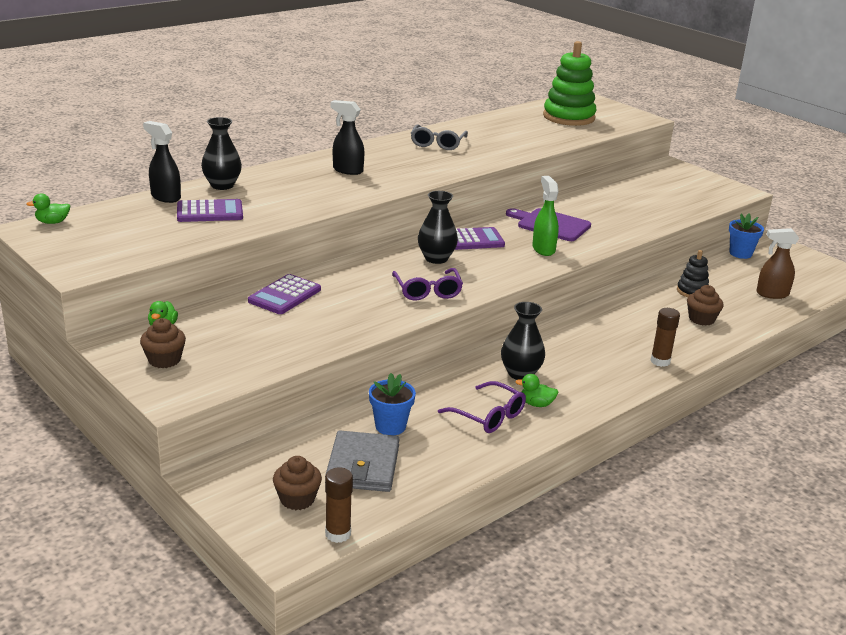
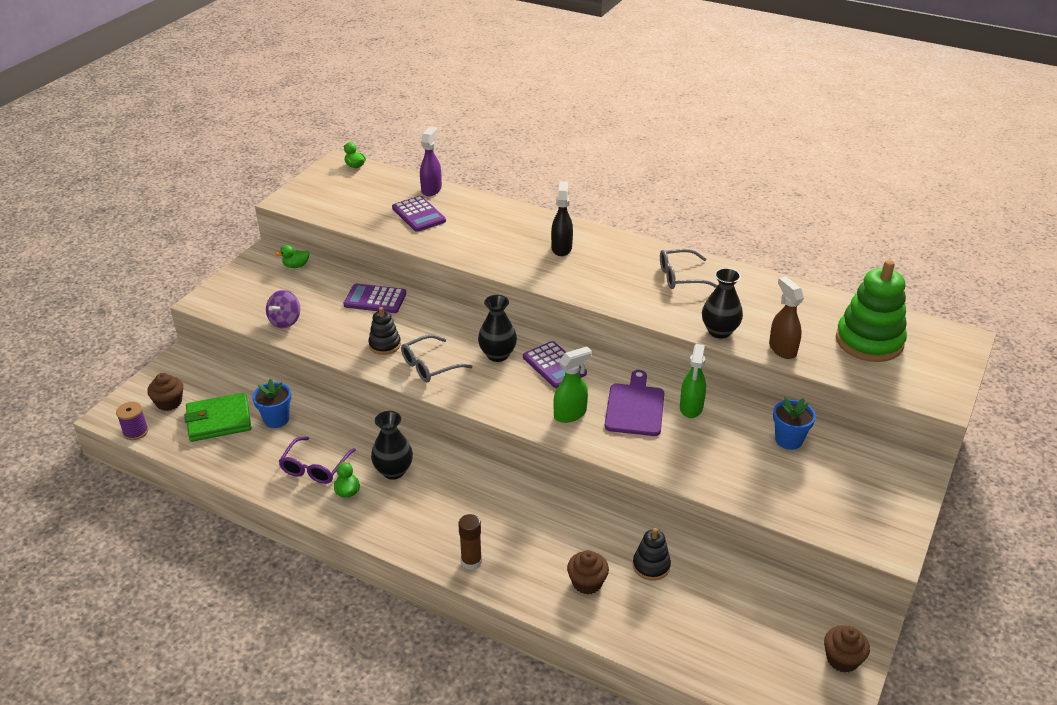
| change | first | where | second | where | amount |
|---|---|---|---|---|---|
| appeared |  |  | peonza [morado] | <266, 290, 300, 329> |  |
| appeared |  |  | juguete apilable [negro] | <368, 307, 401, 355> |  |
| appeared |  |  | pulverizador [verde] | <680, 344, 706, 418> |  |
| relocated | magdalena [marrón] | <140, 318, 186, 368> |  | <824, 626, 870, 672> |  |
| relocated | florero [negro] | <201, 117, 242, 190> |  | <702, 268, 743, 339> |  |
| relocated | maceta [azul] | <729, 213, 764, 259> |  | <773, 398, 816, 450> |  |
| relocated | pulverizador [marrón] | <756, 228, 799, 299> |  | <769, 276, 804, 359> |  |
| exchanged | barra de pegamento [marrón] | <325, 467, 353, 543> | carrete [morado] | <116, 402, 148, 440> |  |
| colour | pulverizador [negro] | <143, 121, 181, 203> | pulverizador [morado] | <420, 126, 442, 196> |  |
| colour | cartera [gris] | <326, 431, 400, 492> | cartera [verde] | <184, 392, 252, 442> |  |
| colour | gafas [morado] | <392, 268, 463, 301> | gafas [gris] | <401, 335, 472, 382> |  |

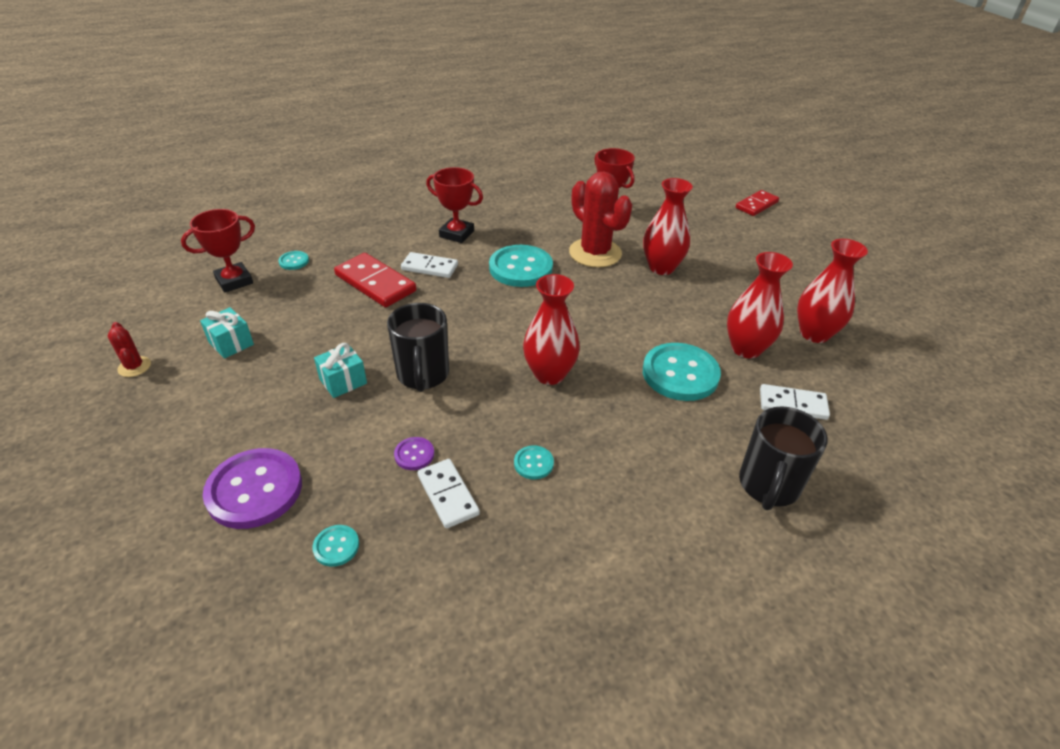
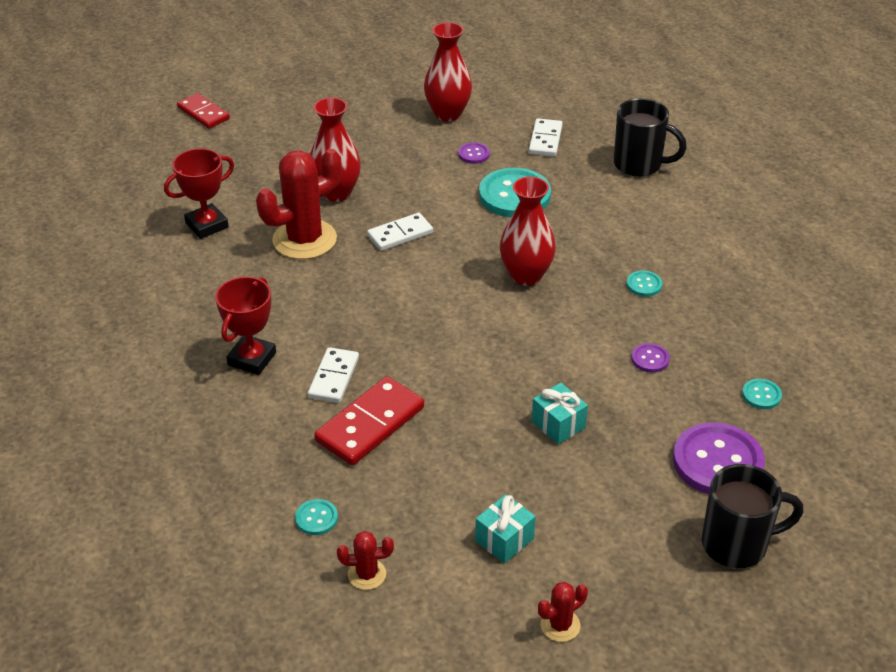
| change | first | where | second | where | amount |
|---|---|---|---|---|---|
| missing | botón [turquesa] | <489, 245, 553, 287> |  |  |  |
| relocated | taza [negro] | <387, 303, 449, 392> |  | <702, 464, 803, 568> |  |
| relocated | ficha de dominó [blanco] | <417, 459, 480, 529> |  | <367, 213, 433, 251> |  |
| exchanged | trofeo [rojo] | <181, 209, 255, 293> | cactus [rojo] | <337, 531, 394, 590> |  |
| exchanged | florero [rojo] | <727, 252, 793, 359> | botón [morado] | <458, 142, 490, 164> |  |

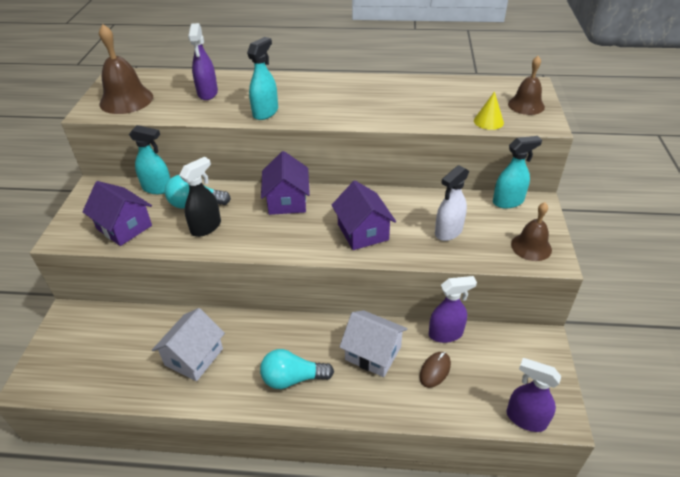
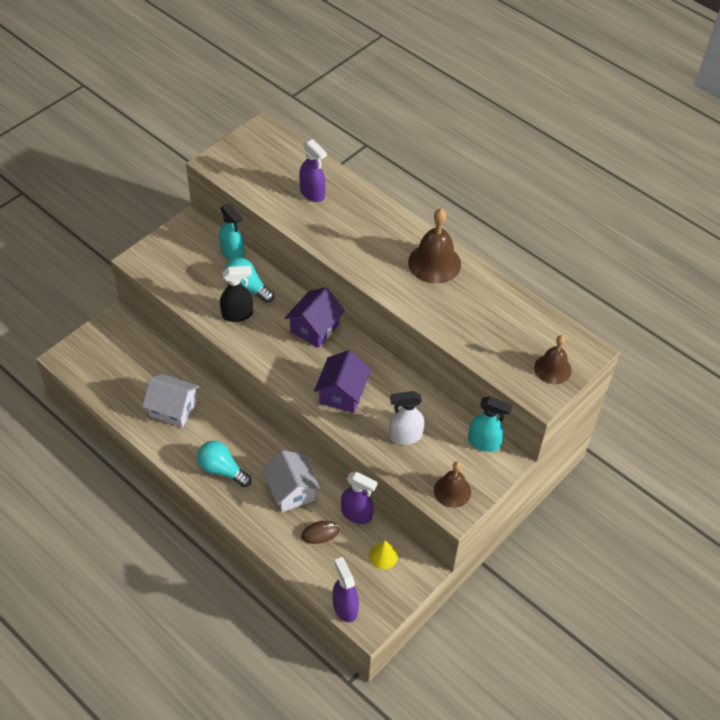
| change | first | where | second | where | amount |
|---|---|---|---|---|---|
| missing | casa [morado] | <82, 181, 152, 246> |  |  |  |
| missing | pulverizador [turquesa] | <247, 37, 278, 120> |  |  |  |
| relocated | campana [marrón] | <99, 24, 153, 114> |  | <408, 208, 461, 284> |  |
| relocated | cono [amarillo] | <474, 91, 504, 130> |  | <369, 541, 398, 569> |  |
| spun | casa [blanco] | <152, 308, 225, 381> |  | <142, 374, 200, 428> | 45 degrees clockwise |
| spun | pulverizador [morado] | <188, 23, 218, 100> |  | <299, 139, 327, 202> | 75 degrees counterclockwise |

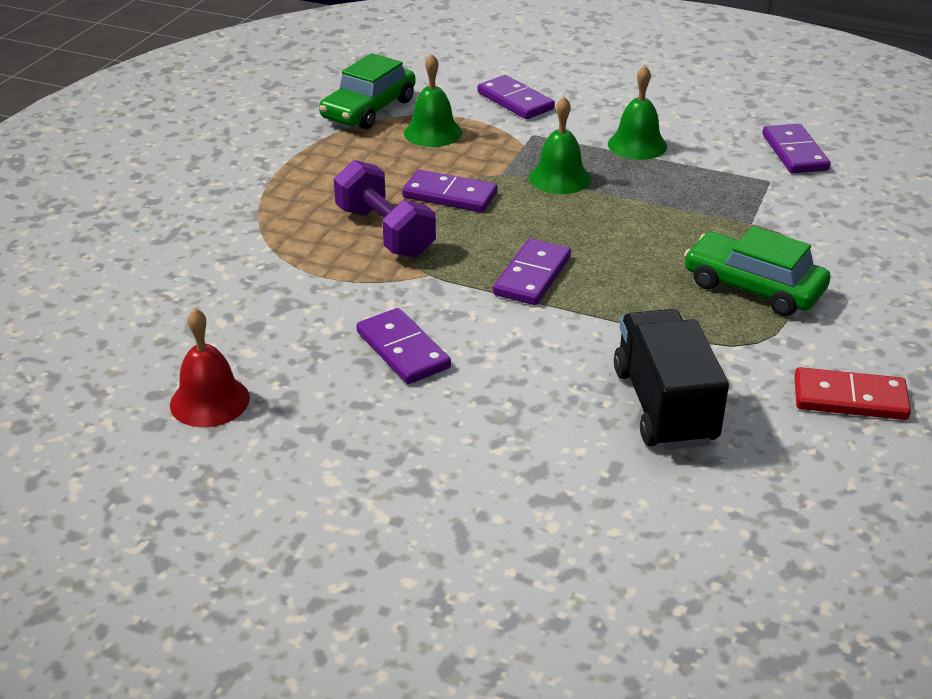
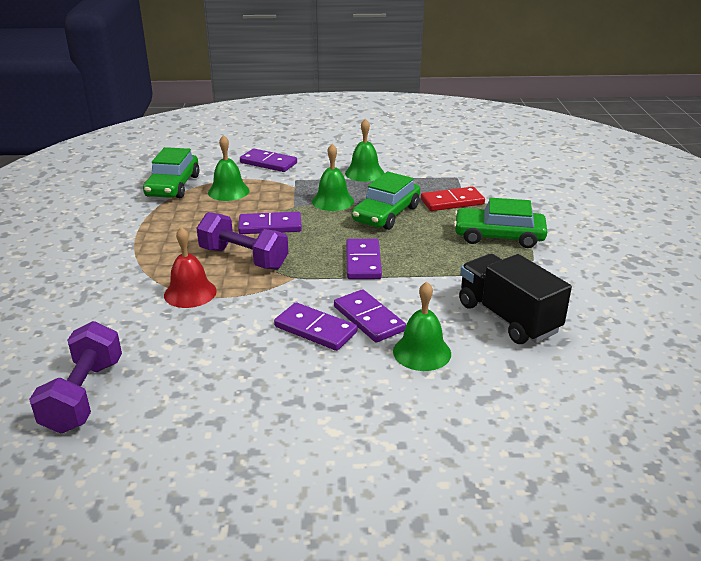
| change | first | where | second | where | amount |
|---|---|---|---|---|---|
| appeared |  |  | mancuerna [morado] | <29, 321, 122, 434> |  |
| appeared |  |  | coche [verde] | <352, 172, 420, 230> |  |
| appeared |  |  | campana [verde] | <393, 281, 451, 371> |  |
| relocated | campana [rojo] | <170, 308, 250, 427> |  | <164, 227, 217, 308> |  |
| relocated | ficha de dominó [morado] | <763, 124, 831, 174> |  | <334, 289, 406, 343> |  |
| relocated | ficha de dominó [rojo] | <795, 367, 911, 420> |  | <421, 187, 485, 211> |  |

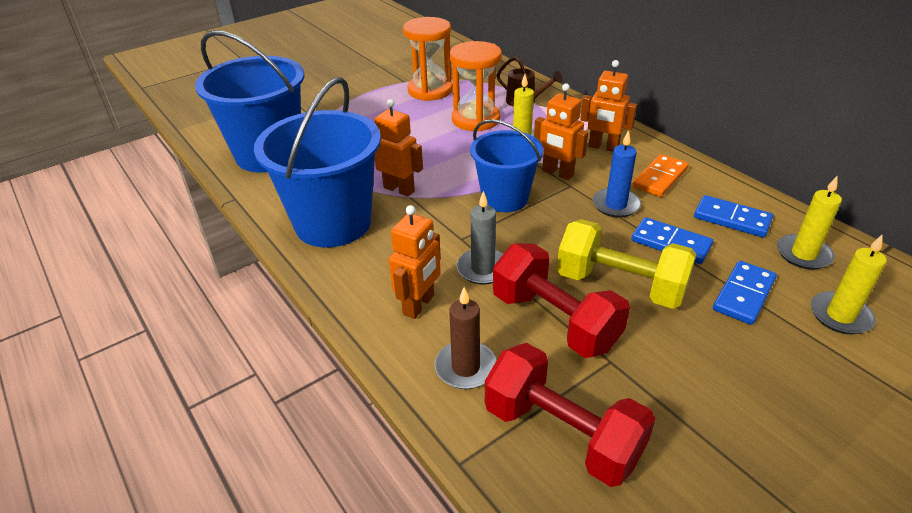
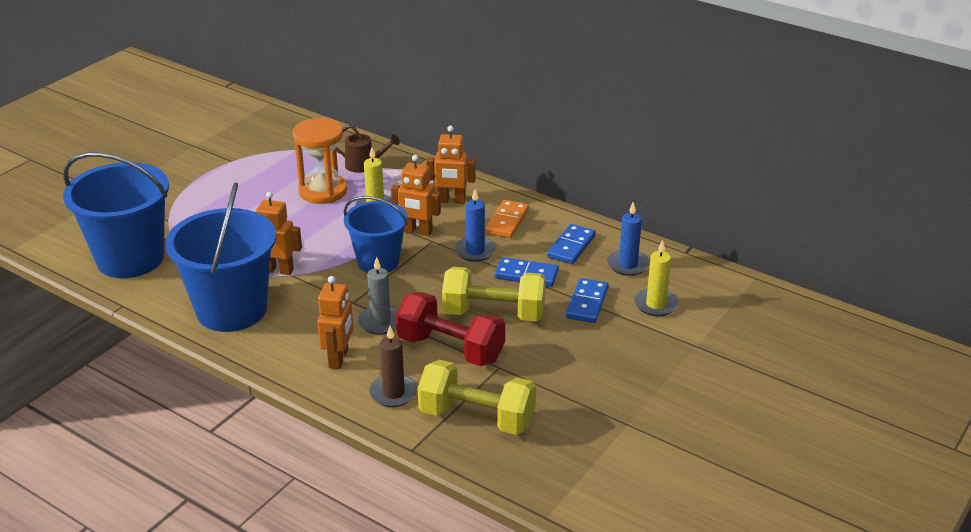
| change | first | where | second | where | amount |
|---|---|---|---|---|---|
| missing | reloj de arena [naranja] | <403, 17, 453, 101> |  |  |  |
| colour | mancuerna [rojo] | <485, 343, 655, 487> | mancuerna [amarillo] | <418, 360, 536, 435> |  |
| colour | vela [amarillo] | <777, 176, 842, 269> | vela [azul] | <607, 202, 650, 276> |  |
| spun | ficha de dominó [azul] | <694, 195, 773, 237> |  | <547, 224, 596, 264> | 75 degrees counterclockwise |

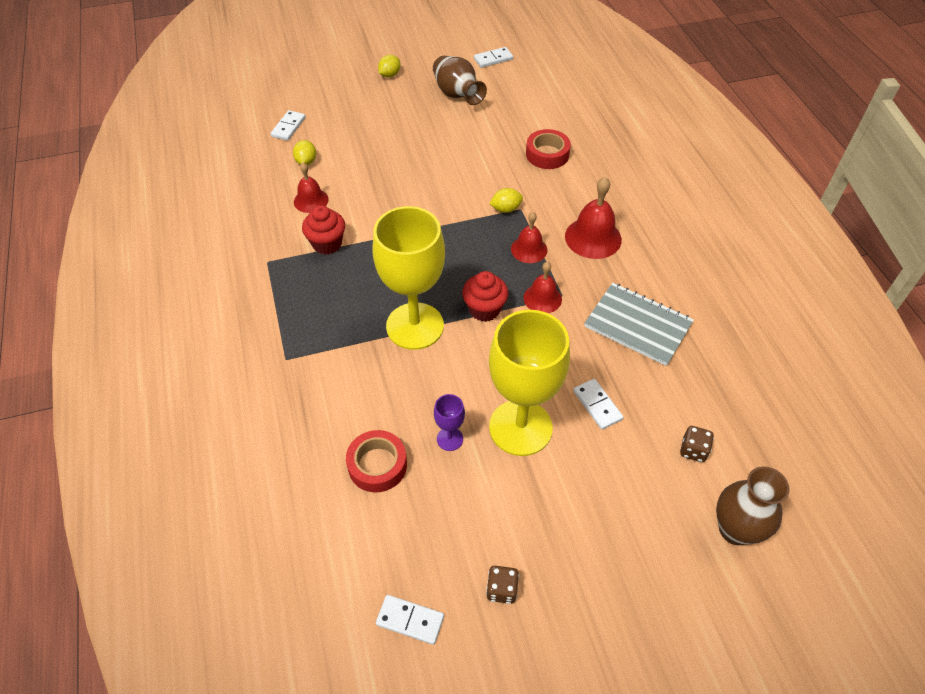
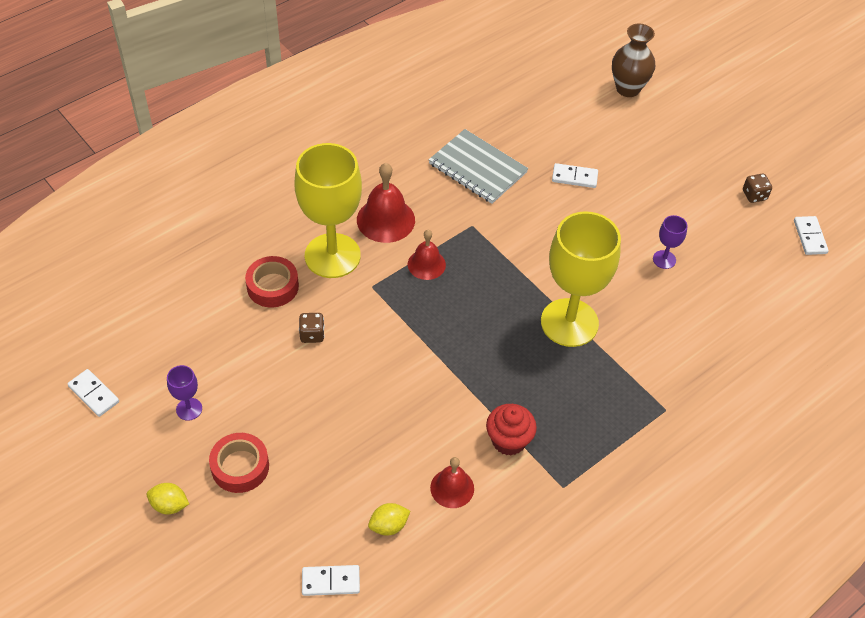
| change | first | where | second | where | amount |
|---|---|---|---|---|---|
| missing | magdalena [rojo] | <462, 271, 508, 322> |  |  |  |
| missing | limón [amarillo] | <489, 188, 523, 213> |  |  |  |
| missing | campana [rojo] | <524, 262, 562, 313> |  |  |  |
| relocated | cinta adhesiva [rojo] | <346, 430, 407, 492> |  | <209, 433, 269, 493> |  |
| relocated | copa [amarillo] | <489, 310, 570, 456> |  | <294, 143, 362, 278> |  |
| relocated | dado [marrón] | <680, 426, 714, 462> |  | <299, 313, 325, 343> |  |
| exchanged | florero [marrón] | <433, 56, 487, 105> | copa [morado] | <167, 365, 202, 421> |  |
| spun | ficha de dominó [blanco] | <573, 379, 624, 430> |  | <552, 163, 598, 188> | 60 degrees clockwise |
| spun | cuaderno [gris] | <584, 283, 694, 366> |  | <429, 129, 528, 204> | 60 degrees counterclockwise |

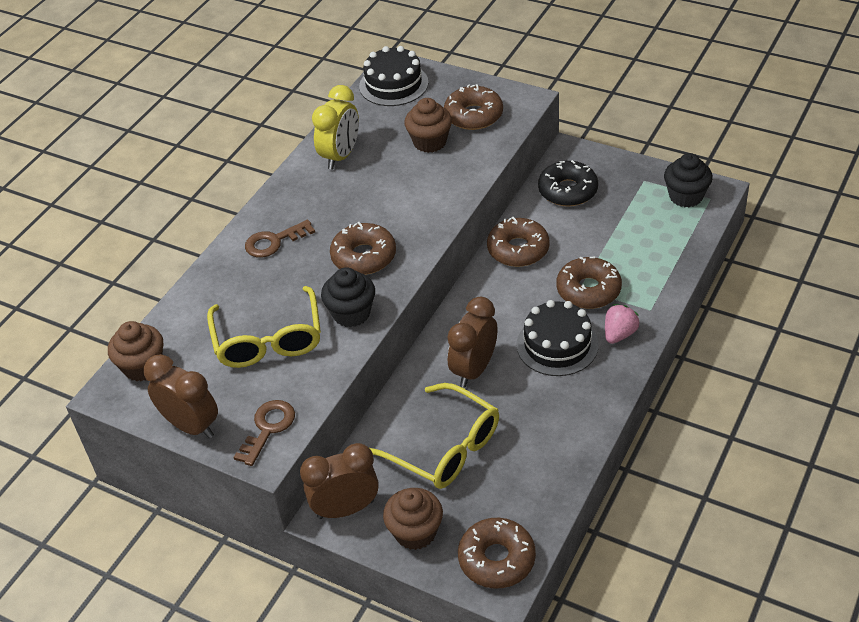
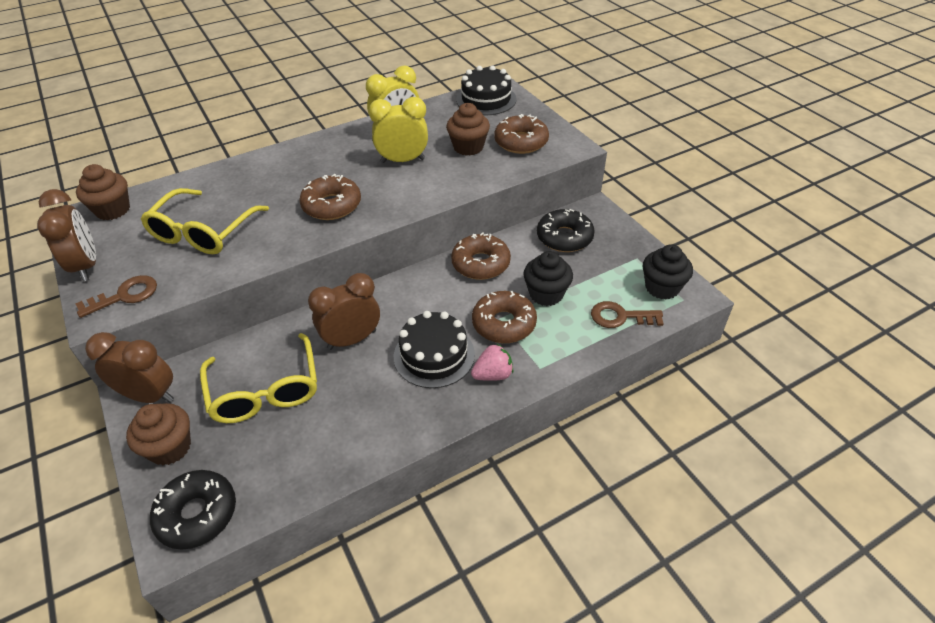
| change | first | where | second | where | amount |
|---|---|---|---|---|---|
| appeared |  |  | despertador [amarillo] | <368, 97, 428, 163> |  |
| relocated | llave [marrón] | <245, 219, 315, 258> |  | <591, 301, 664, 328> |  |
| relocated | magdalena [negro] | <321, 267, 375, 327> |  | <523, 251, 573, 306> |  |
| colour | rosquilla [marrón] | <458, 518, 536, 589> | rosquilla [negro] | <150, 470, 236, 550> |  |

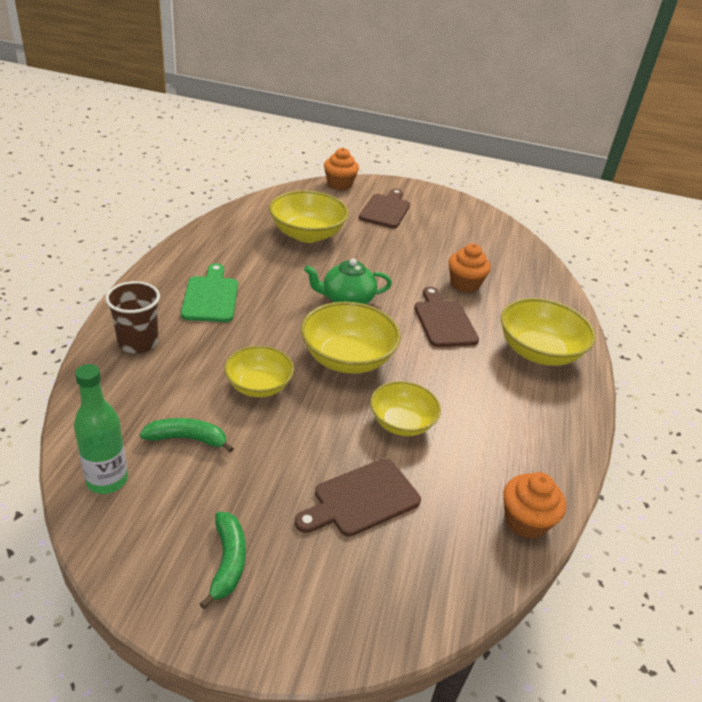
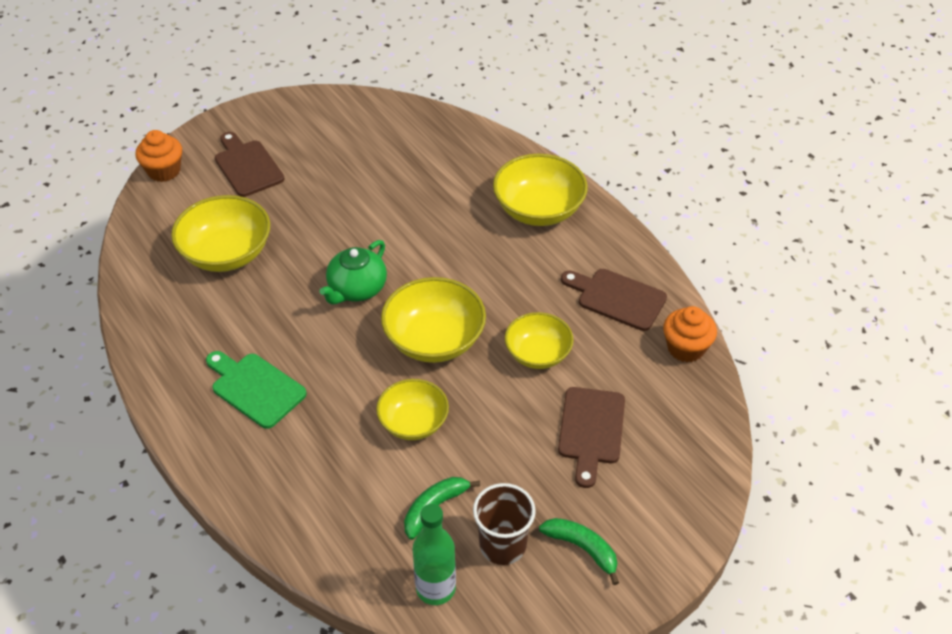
| change | first | where | second | where | amount |
|---|---|---|---|---|---|
| missing | magdalena [naranja] | <449, 243, 491, 293> |  |  |  |
| relocated | vaso [marrón] | <105, 281, 160, 353> |  | <473, 483, 536, 565> |  |
| relocated | tabla de cortar [marrón] | <414, 287, 479, 347> |  | <561, 269, 667, 331> |  |

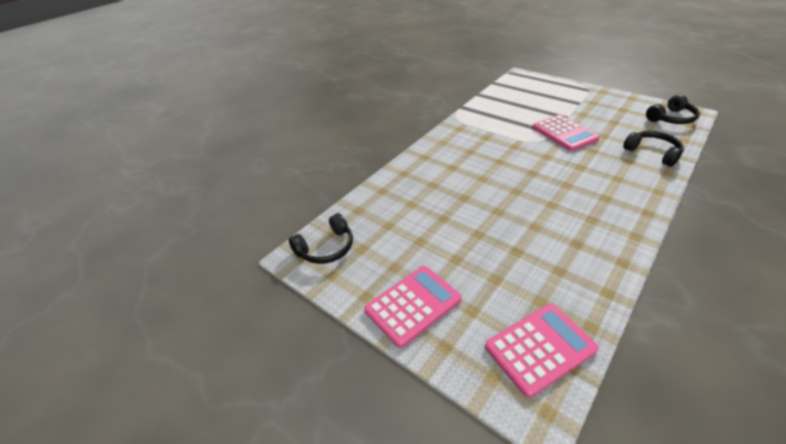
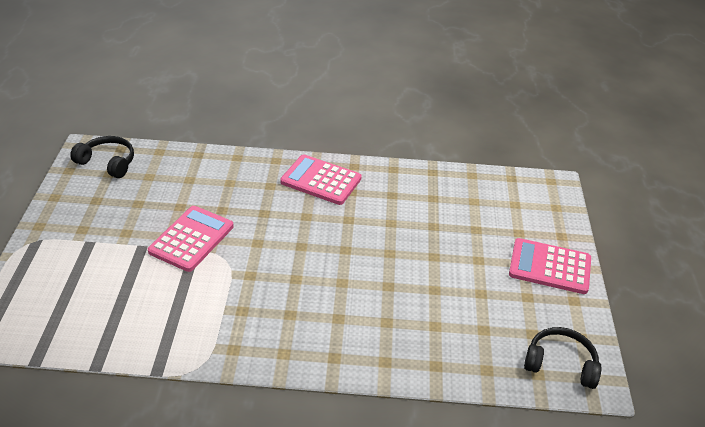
| change | first | where | second | where | amount |
|---|---|---|---|---|---|
| missing | auriculares [negro] | <623, 131, 684, 167> |  |  |  |
| relocated | calculadora [rosa] | <485, 304, 599, 398> |  | <280, 154, 362, 205> |  |

